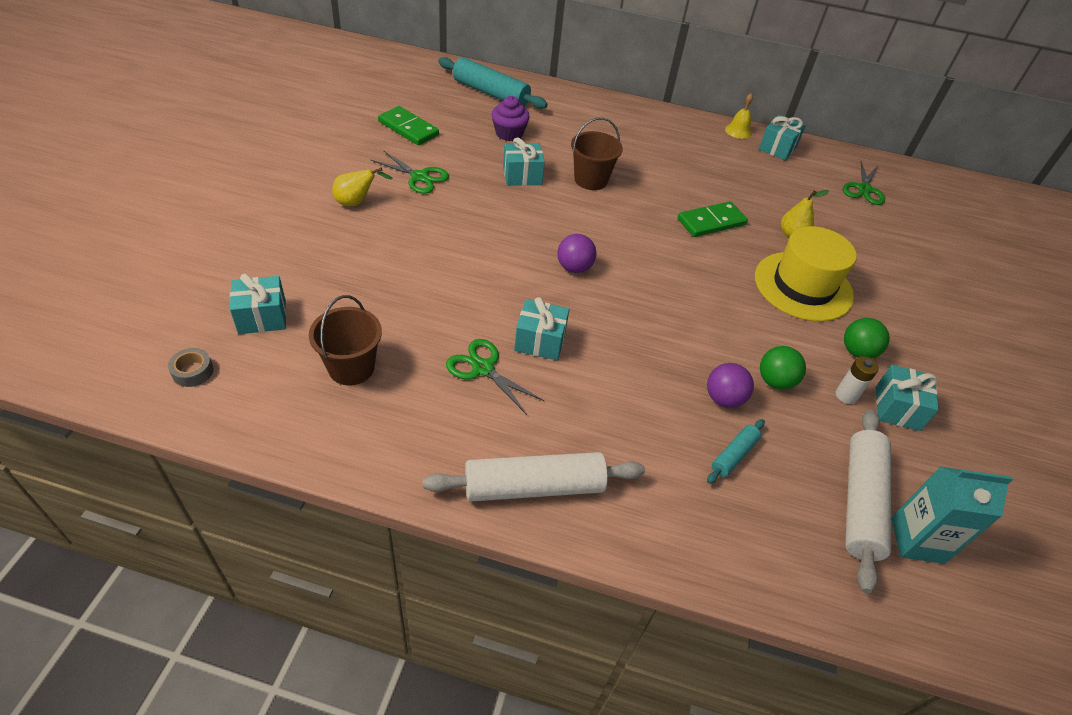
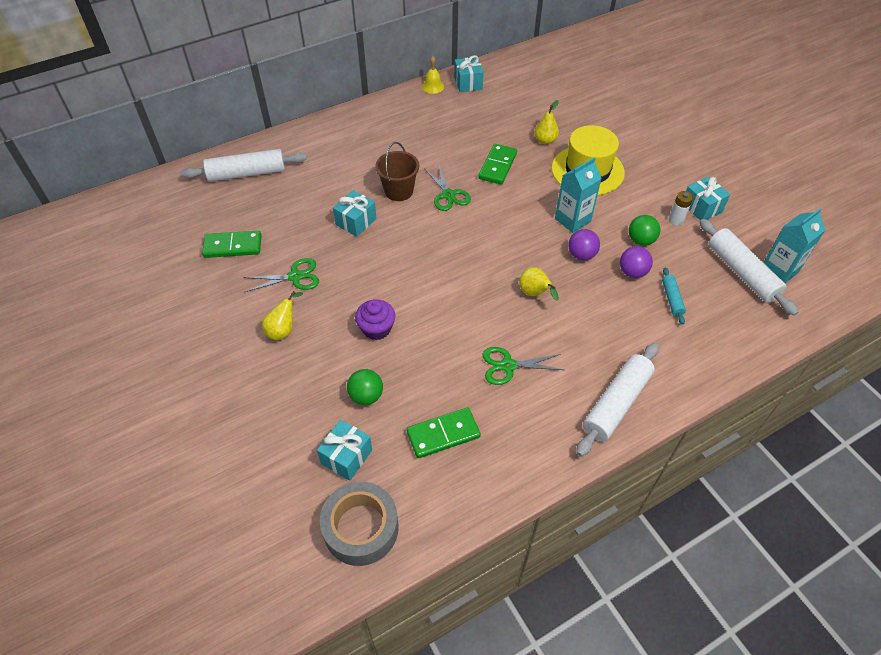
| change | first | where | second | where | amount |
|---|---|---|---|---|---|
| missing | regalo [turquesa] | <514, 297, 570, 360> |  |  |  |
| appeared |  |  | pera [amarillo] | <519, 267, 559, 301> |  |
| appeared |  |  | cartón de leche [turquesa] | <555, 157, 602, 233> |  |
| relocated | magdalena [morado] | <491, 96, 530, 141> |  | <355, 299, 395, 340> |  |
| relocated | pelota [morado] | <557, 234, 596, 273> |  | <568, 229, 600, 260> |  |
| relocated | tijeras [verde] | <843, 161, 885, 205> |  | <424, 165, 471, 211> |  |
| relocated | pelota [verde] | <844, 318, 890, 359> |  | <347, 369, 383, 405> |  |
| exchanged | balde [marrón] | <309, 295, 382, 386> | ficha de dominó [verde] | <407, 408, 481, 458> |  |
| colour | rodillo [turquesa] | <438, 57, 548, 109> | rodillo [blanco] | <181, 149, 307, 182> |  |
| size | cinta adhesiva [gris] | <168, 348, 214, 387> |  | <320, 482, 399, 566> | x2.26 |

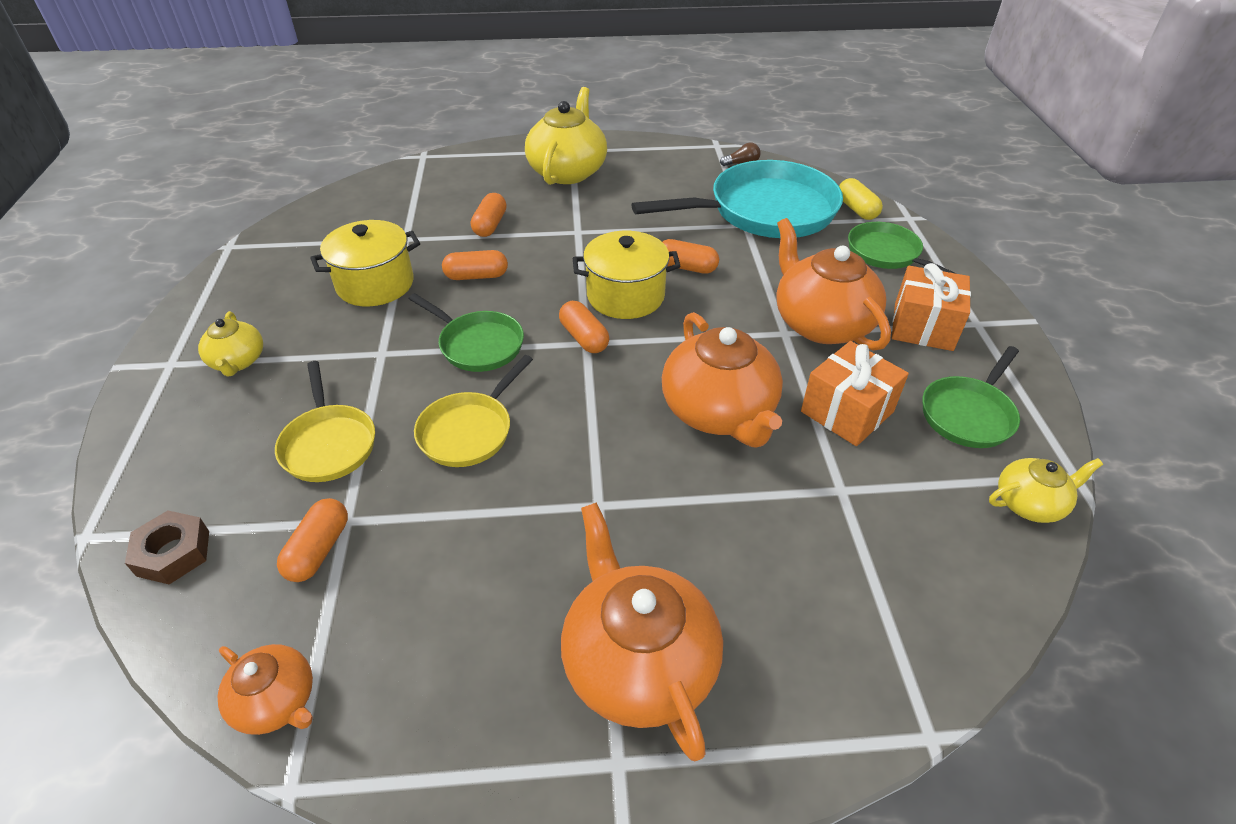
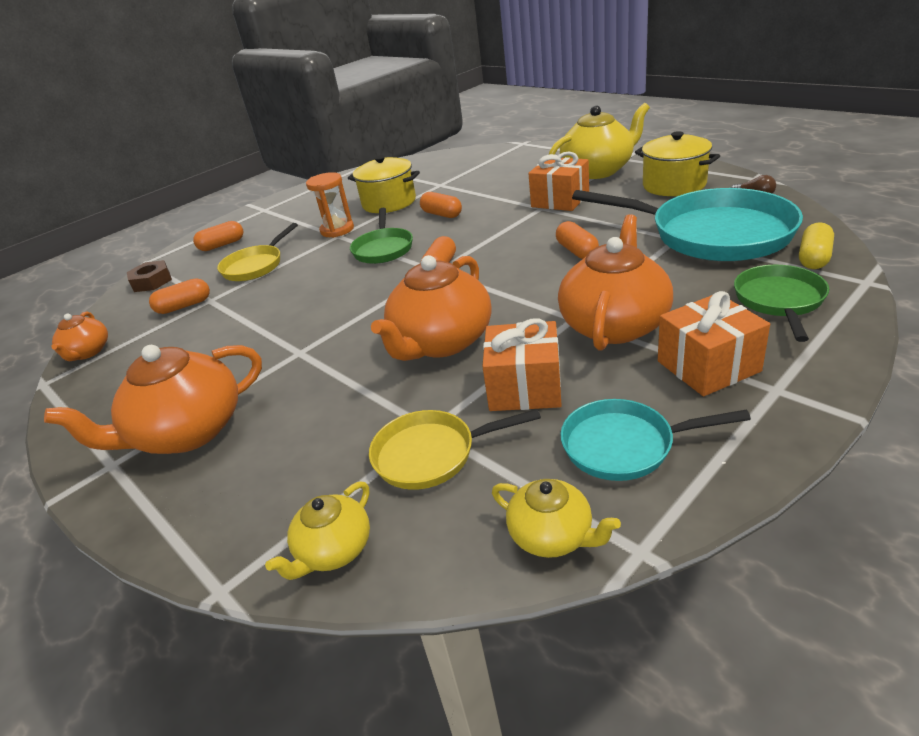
| change | first | where | second | where | amount |
|---|---|---|---|---|---|
| appeared |  |  | reloj de arena [naranja] | <306, 172, 354, 238> |  |
| appeared |  |  | regalo [naranja] | <528, 152, 589, 211> |  |
| relocated | tetera [amarillo] | <198, 311, 263, 377> |  | <265, 482, 370, 580> |  |
| relocated | sartén [amarillo] | <414, 355, 533, 467> |  | <369, 409, 541, 490> |  |
| relocated | cápsula [naranja] | <471, 193, 507, 237> |  | <193, 221, 243, 251> |  |
| relocated | olla [amarillo] | <573, 231, 681, 319> |  | <635, 131, 720, 196> |  |
| colour | sartén [verde] | <923, 346, 1020, 448> | sartén [turquesa] | <560, 399, 751, 481> |  |
| spun | tetera [naranja] | <561, 502, 723, 761> |  | <44, 345, 262, 454> | 150 degrees counterclockwise |

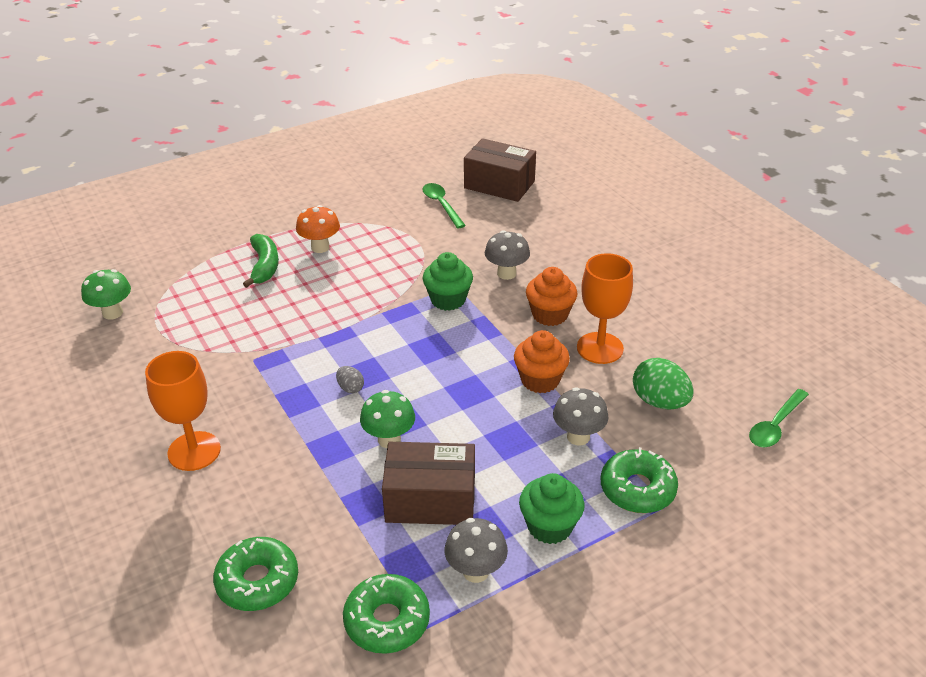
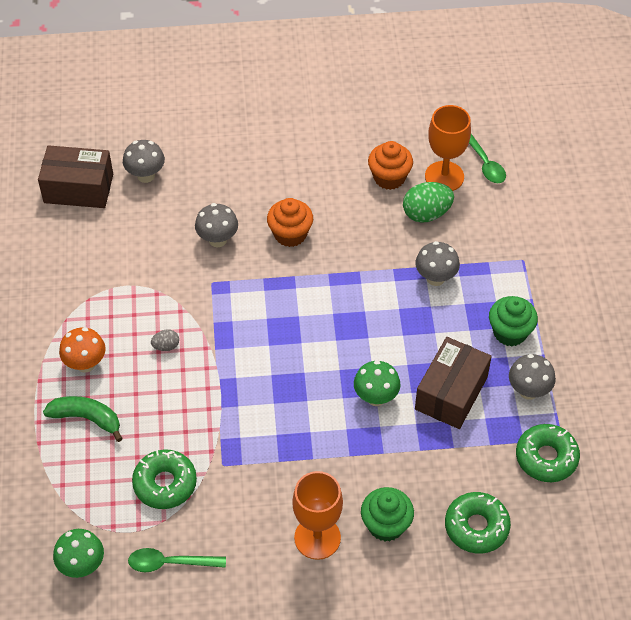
| change | first | where | second | where | amount |
|---|---|---|---|---|---|
| appeared |  |  | seta [gris] | <123, 140, 165, 183> |  |
| relocated | huevo [gris] | <336, 366, 364, 393> |  | <151, 329, 179, 351> |  |
| relocated | cuchara [verde] | <423, 183, 466, 229> |  | <128, 548, 226, 572> |  |
| relocated | magdalena [verde] | <423, 252, 473, 311> |  | <361, 487, 414, 542> |  |
| relocated | magdalena [naranja] | <514, 330, 570, 393> |  | <368, 141, 413, 190> |  |
| relocated | copa [naranja] | <577, 253, 633, 364> |  | <425, 105, 471, 191> |  |
| relocated | rosquilla [verde] | <601, 447, 678, 513> |  | <132, 449, 197, 509> |  |
| spun | caja [marrón] | <464, 138, 536, 202> |  | <38, 145, 113, 208> | 45 degrees clockwise |

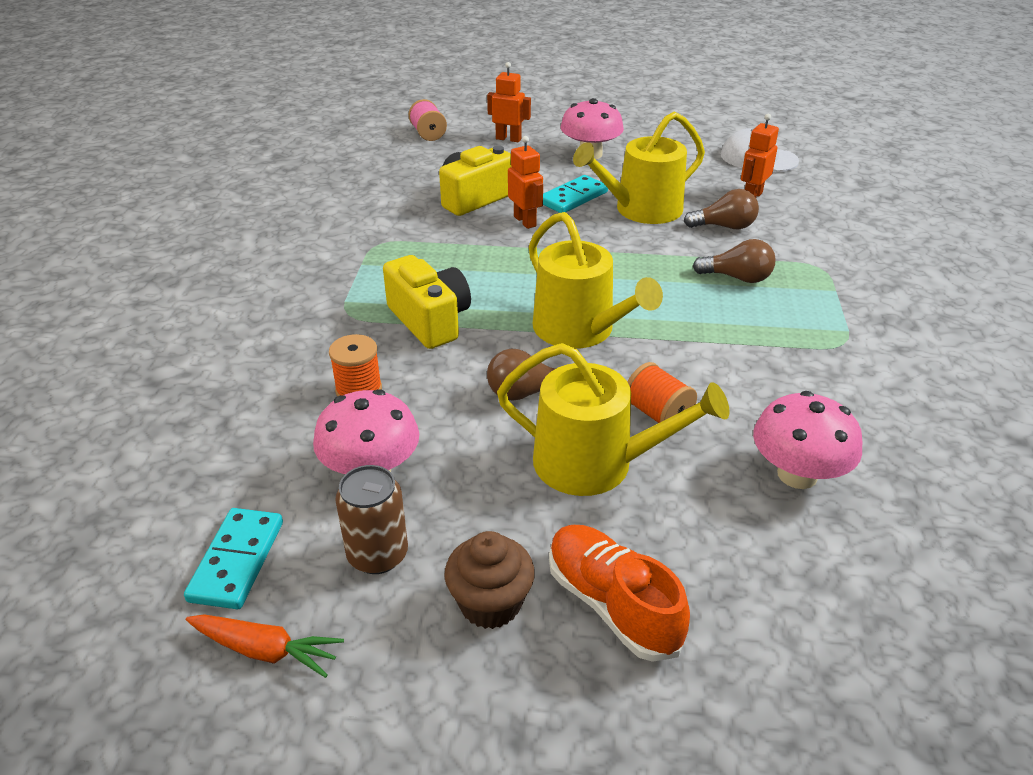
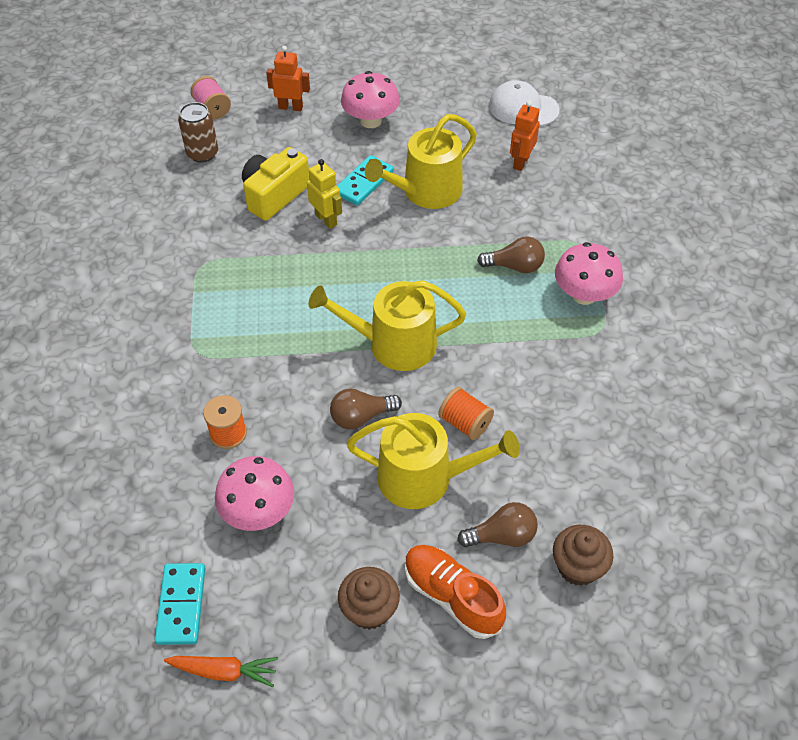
| change | first | where | second | where | amount |
|---|---|---|---|---|---|
| missing | cámara [amarillo] | <383, 255, 471, 349> |  |  |  |
| appeared |  |  | magdalena [marrón] | <553, 525, 613, 586> |  |
| relocated | lata [marrón] | <335, 465, 408, 574> |  | <178, 102, 218, 162> |  |
| relocated | bombilla [marrón] | <684, 189, 759, 229> |  | <457, 502, 538, 547> |  |
| relocated | seta [rosa] | <753, 391, 862, 489> |  | <555, 242, 623, 305> |  |
| colour | robot [naranja] | <508, 136, 543, 229> | robot [amarillo] | <307, 159, 342, 229> |  |
| spun | regadera [amarillo] | <529, 212, 663, 349> |  | <309, 280, 466, 371> | 135 degrees clockwise |

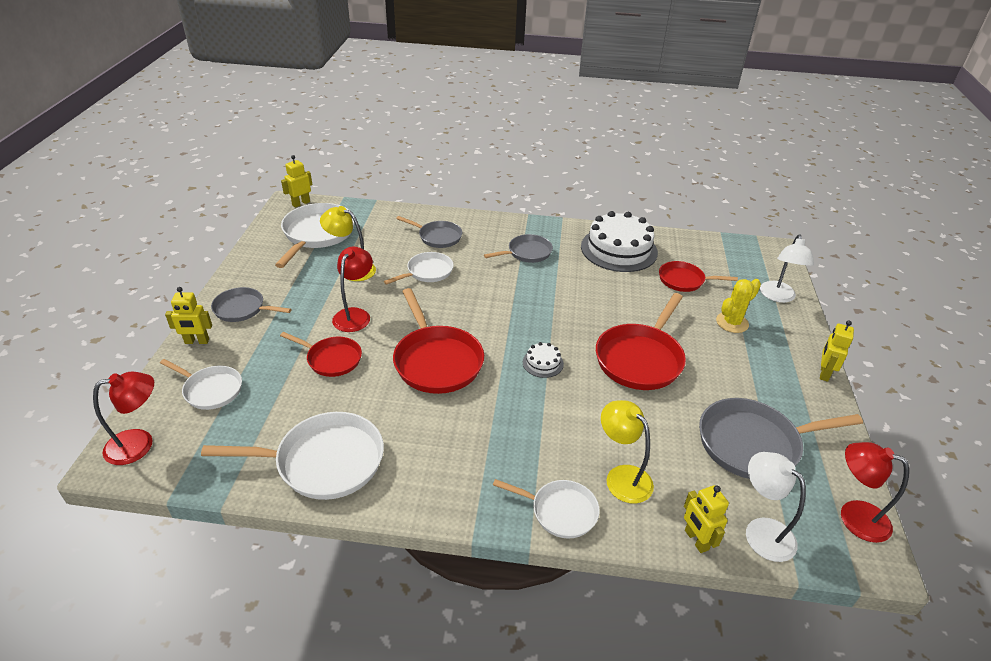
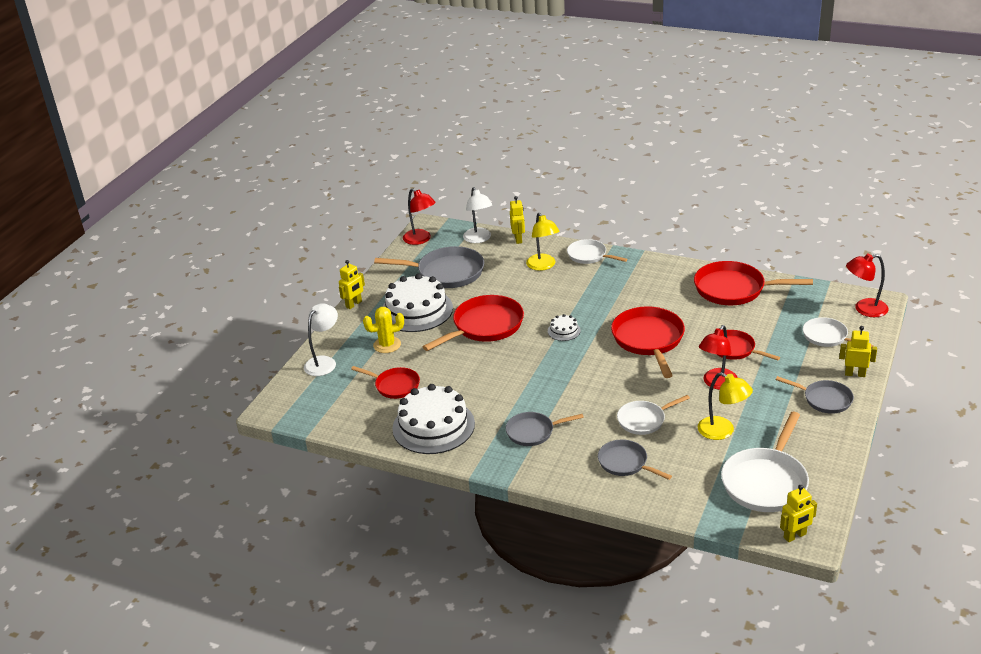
| change | first | where | second | where | amount |
|---|---|---|---|---|---|
| appeared |  |  | tarta [blanco] | <382, 274, 453, 332> |  |
| colour | sartén [blanco] | <201, 412, 384, 500> | sartén [rojo] | <694, 261, 813, 305> |  |

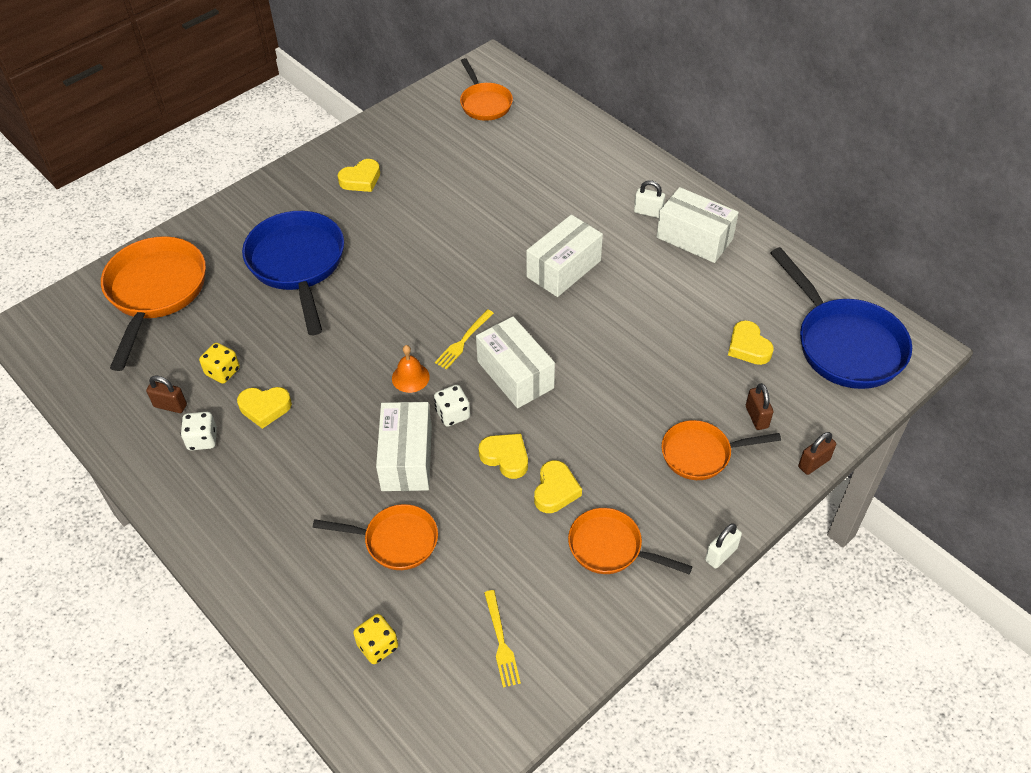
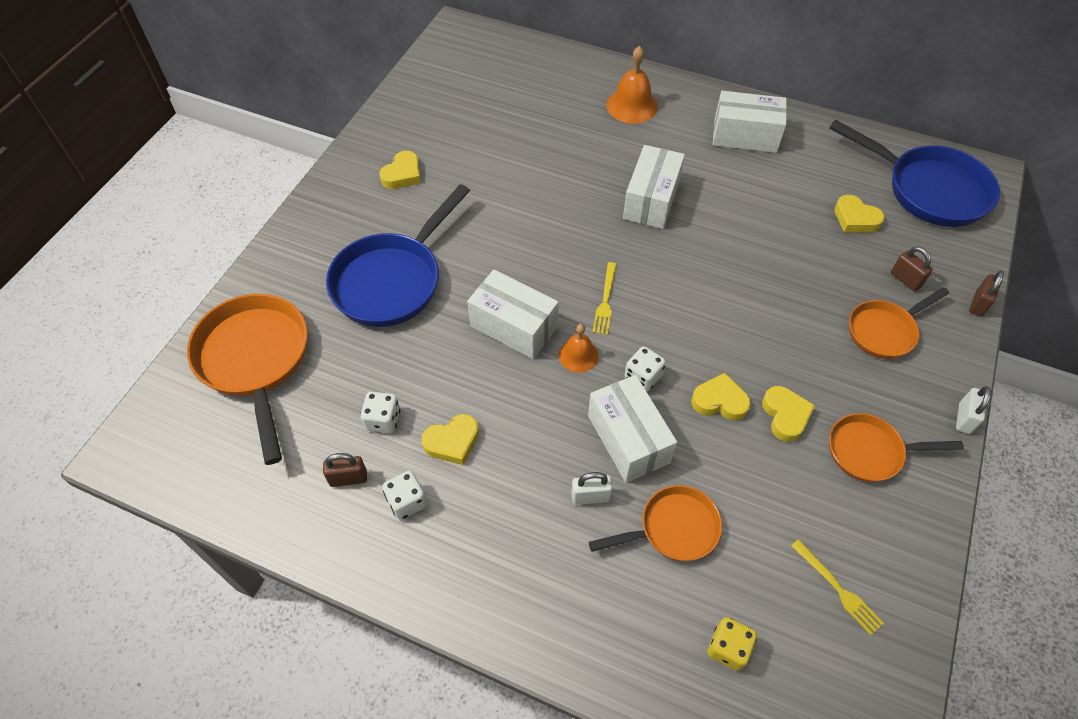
| change | first | where | second | where | amount |
|---|---|---|---|---|---|
| missing | sartén [naranja] | <460, 58, 513, 121> |  |  |  |
| appeared |  |  | campana [naranja] | <607, 46, 658, 124> |  |
| relocated | caja [blanco] | <476, 316, 555, 408> |  | <467, 270, 559, 359> |  |
| relocated | candado [blanco] | <634, 180, 665, 218> |  | <571, 472, 612, 505> |  |
| colour | dado [amarillo] | <199, 342, 240, 384> | dado [blanco] | <360, 392, 401, 433> |  |
| spun | sartén [azul] | <242, 211, 344, 335> |  | <326, 184, 470, 327> | 105 degrees counterclockwise |

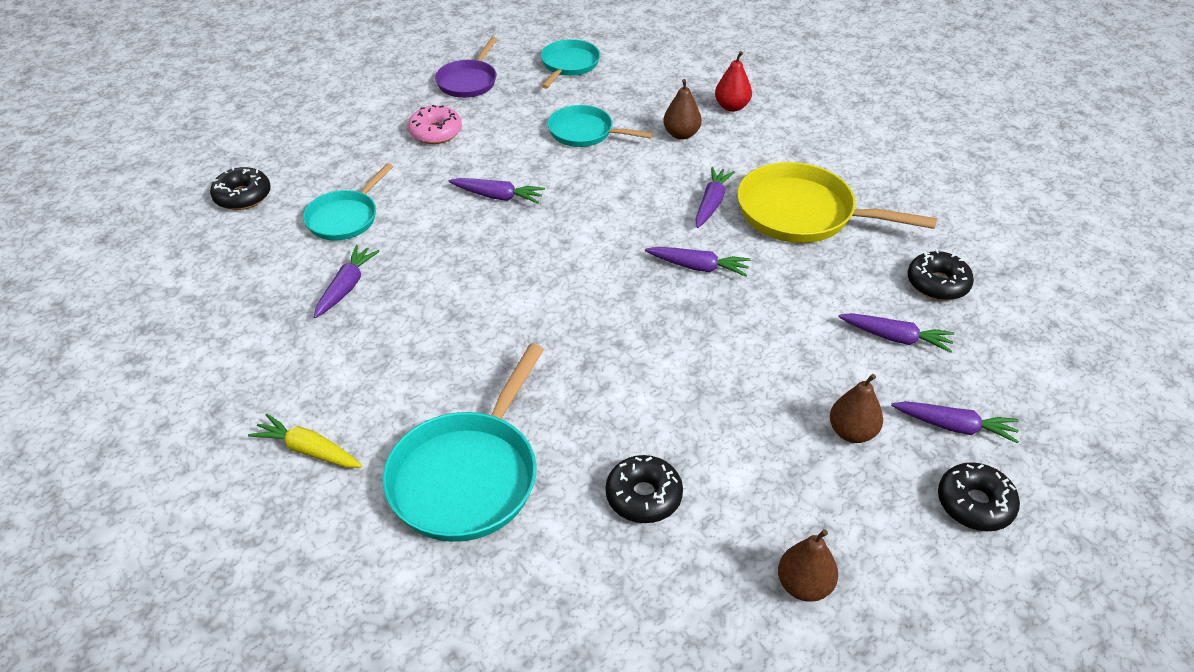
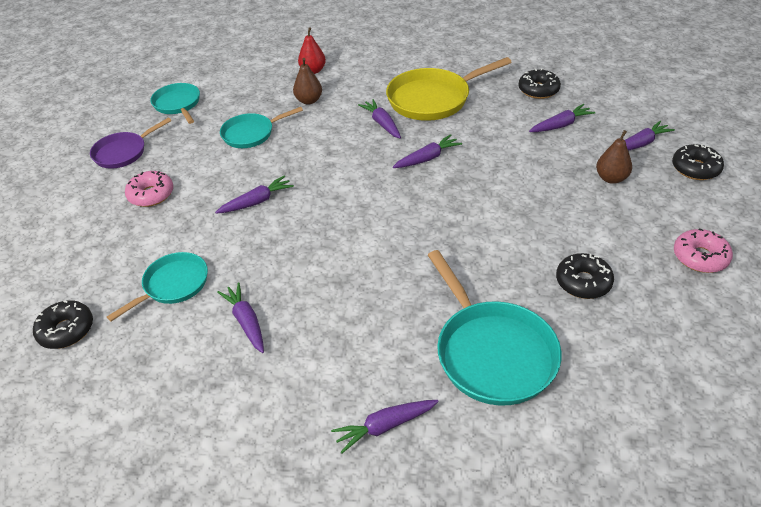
| change | first | where | second | where | amount |
|---|---|---|---|---|---|
| exchanged | pera [marrón] | <778, 529, 838, 602> | rosquilla [rosa] | <674, 228, 733, 273> |  |
| colour | zanahoria [amarillo] | <248, 414, 362, 468> | zanahoria [morado] | <331, 400, 439, 453> |  |
| spun | sartén [turquesa] | <303, 163, 393, 241> |  | <107, 252, 208, 321> | 120 degrees counterclockwise |
| spun | sartén [morado] | <435, 37, 497, 98> |  | <90, 117, 172, 169> | 75 degrees clockwise |

